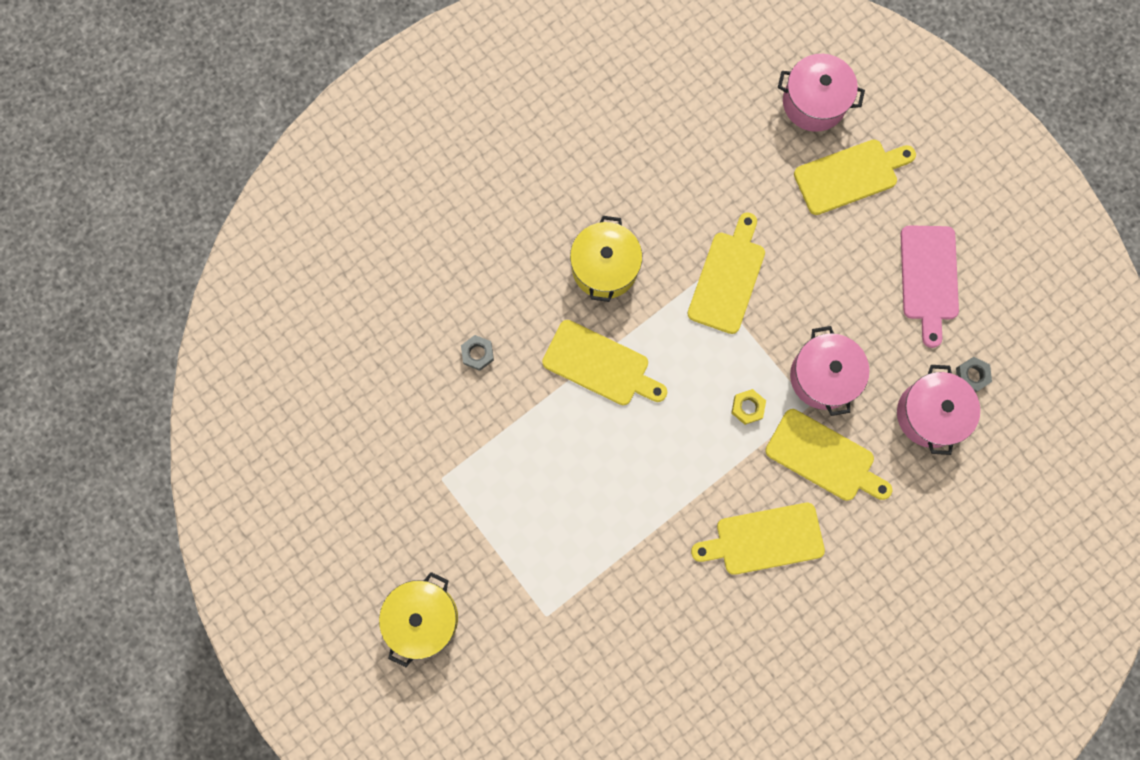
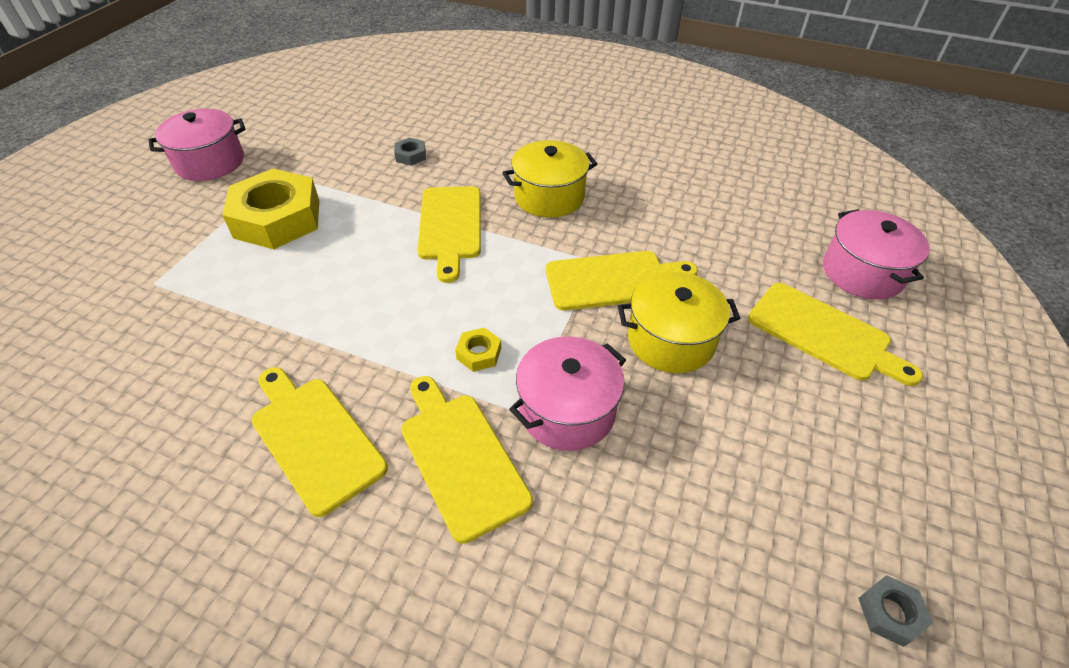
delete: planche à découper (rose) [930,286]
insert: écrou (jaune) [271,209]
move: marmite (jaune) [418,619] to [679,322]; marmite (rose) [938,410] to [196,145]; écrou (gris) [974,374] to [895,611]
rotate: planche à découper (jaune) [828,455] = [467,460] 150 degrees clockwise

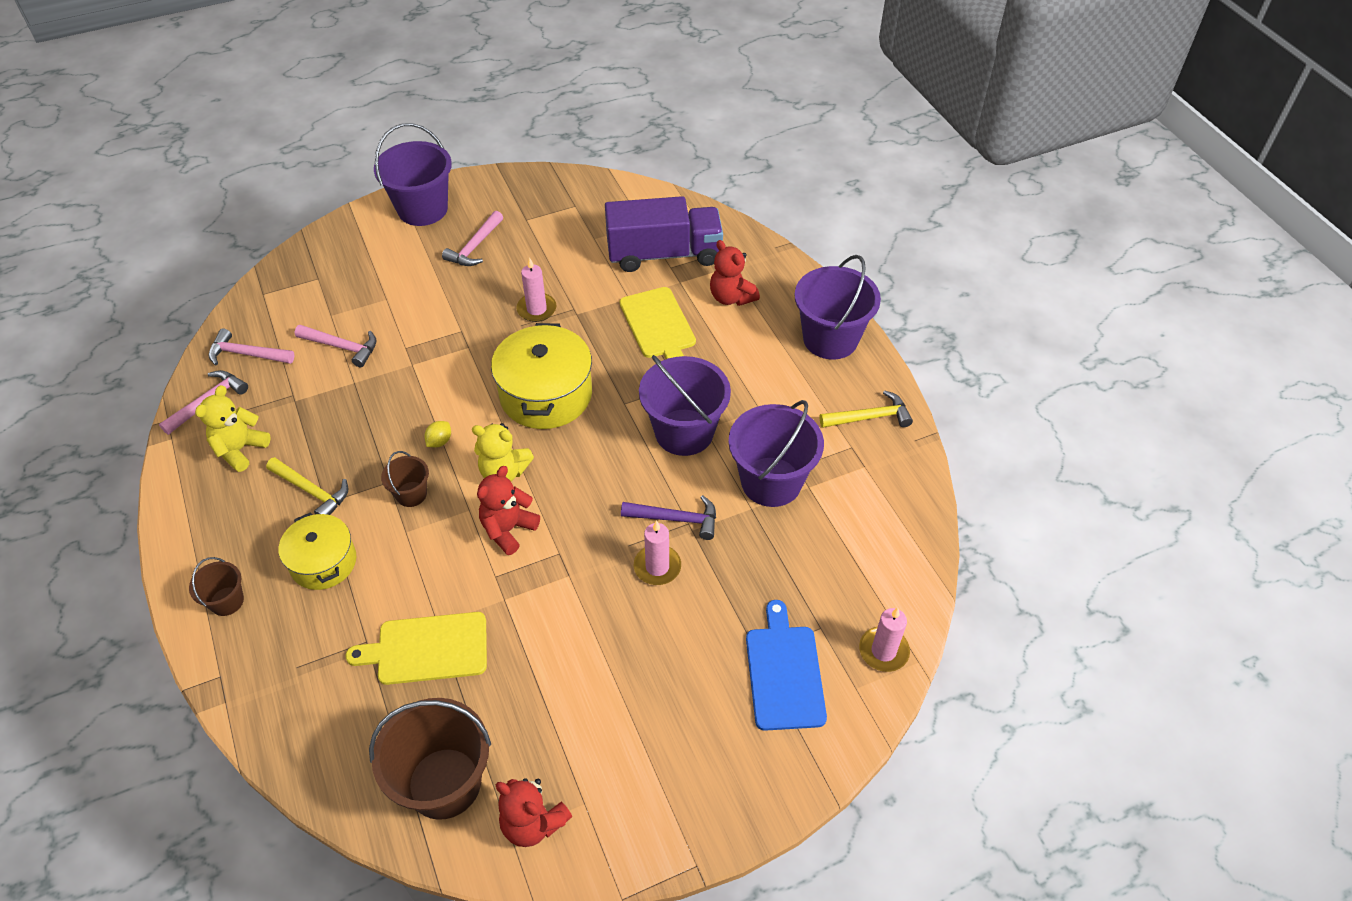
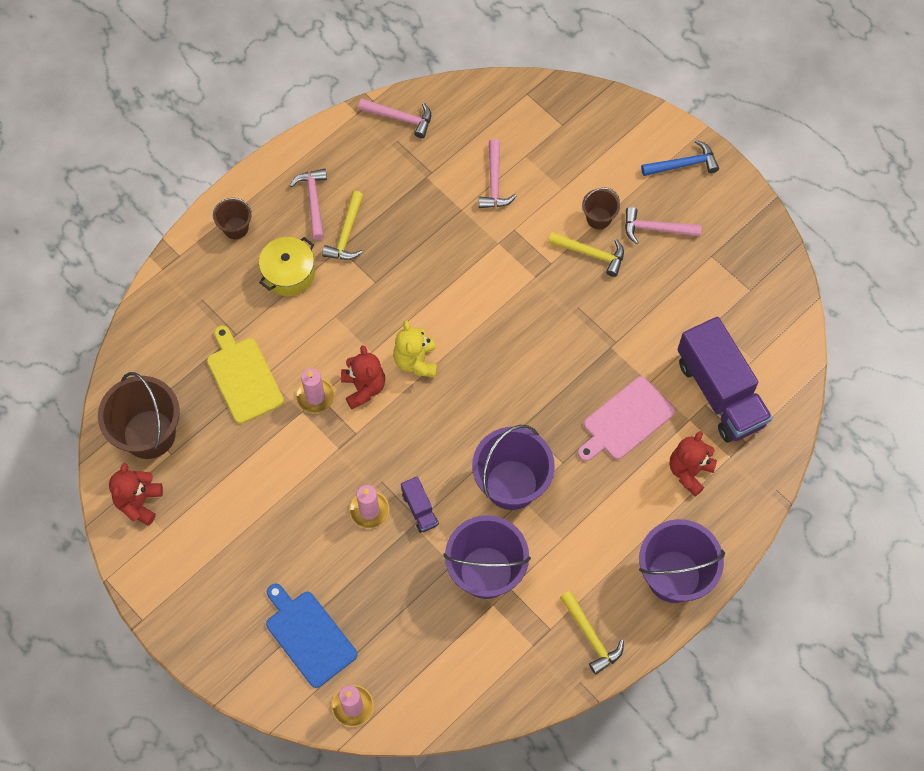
delete: ours en peluche (jaune) [233,428]; citron (jaune) [438,434]; marmite (jaune) [541,376]
insert: marteau (jaune) [586,254]
move: marteau (rose) [251,346] to [308,204]; seau (marron) [405,479] to [601,208]; bougie (rose) [536,289] to [315,390]
replace: seau (violet) [413,174] to marteau (bleu) [680,158]; marteau (violet) [668,517] to camion (violet) [420,504]
recolor: planche à découper (jaune) [658,323] to planche à découper (rose) [626,418]
rotate: ours en peluche (rouge) [508,510] = [363,377] 60 degrees clockwise; planche à découper (bleu) [786,665] = [311,636] 105 degrees counterclockwise

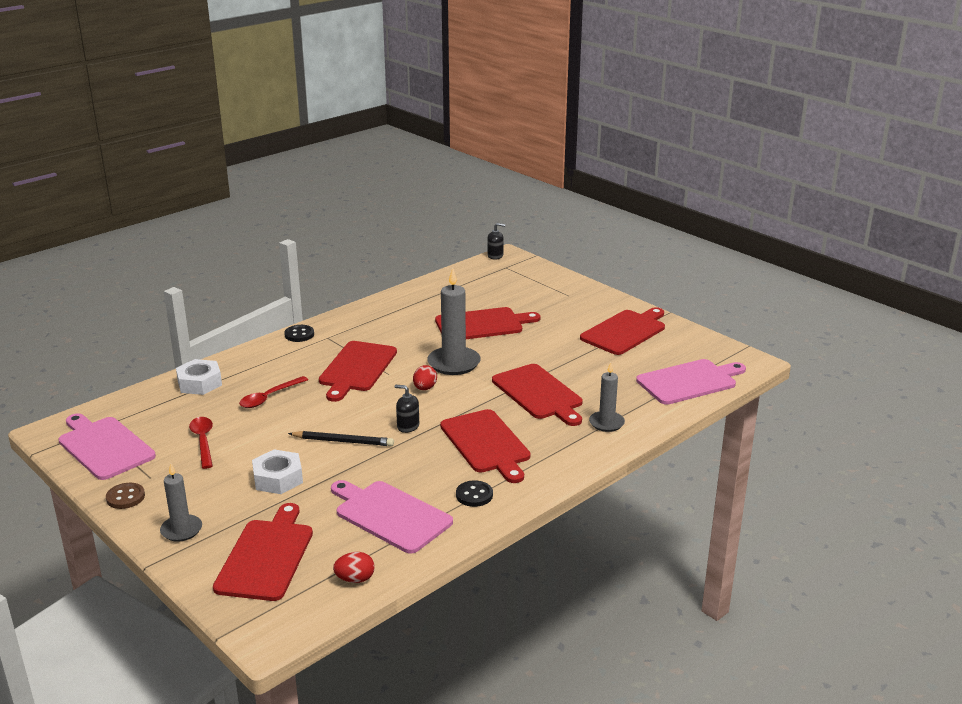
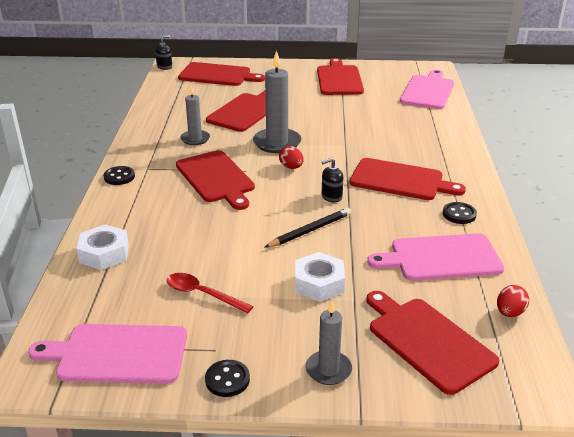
delete: cuillère (rouge) [273,392]
move: planche à découper (rouge) [537,395] to [221,74]; bougie (gris) [607,397] to [195,115]
recolor: bouton (marron) [125,496] to bouton (noir) [227,378]

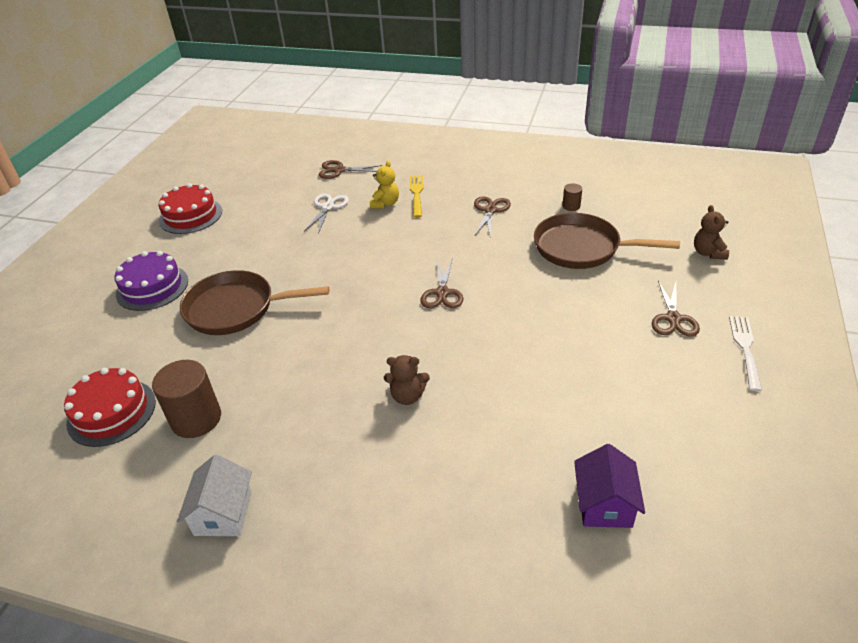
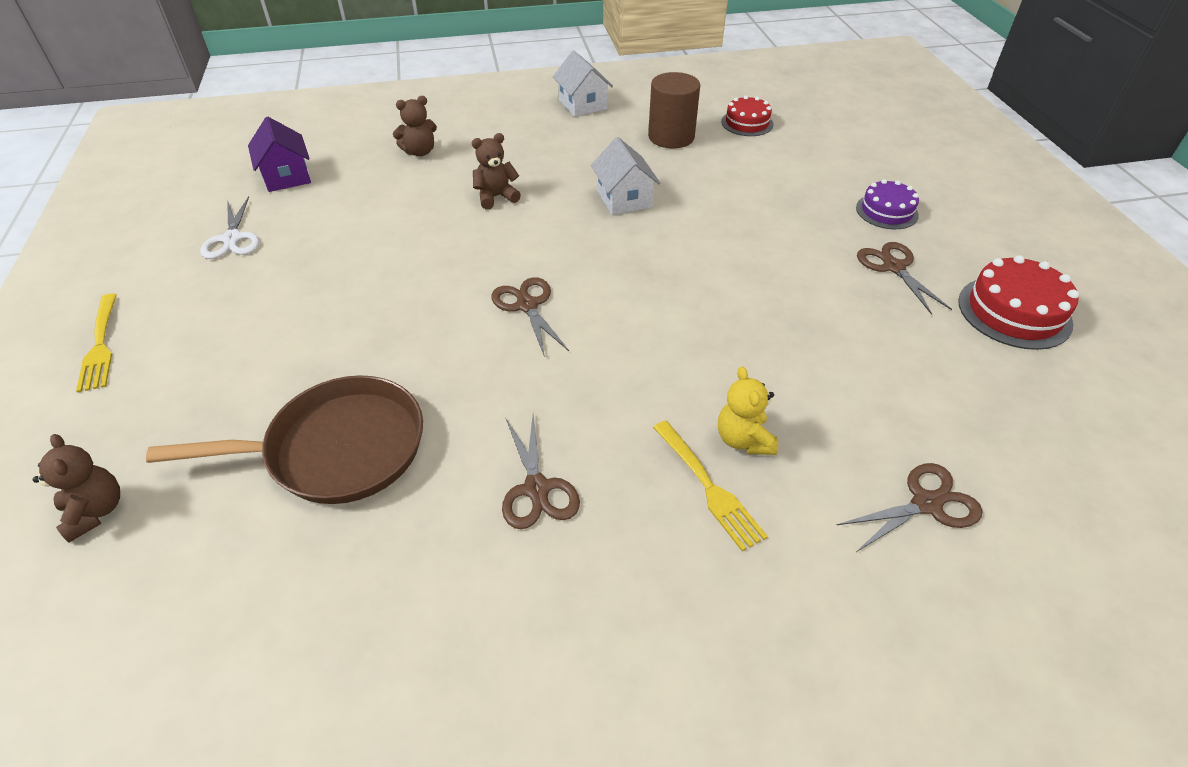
delete: poêle (marron) [254,302]; cylindre (marron) [572,197]
insert: ours en peluche (marron) [415,126]; maison (blanc) [625,176]
move: ciseaux (blanc) [326,214] to [229,227]; ciseaux (marron) [676,309] to [904,278]
recolor: fourchette (blanc) [745,353] to fourchette (jaune) [96,343]
resize: gâteau (rouge) [110,407] = [747,115] x0.66; gâteau (violet) [151,281] = [887,204] x0.66

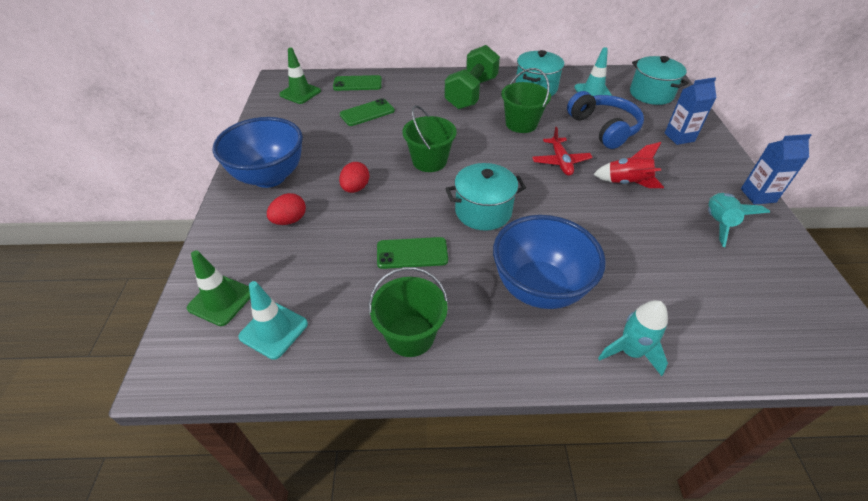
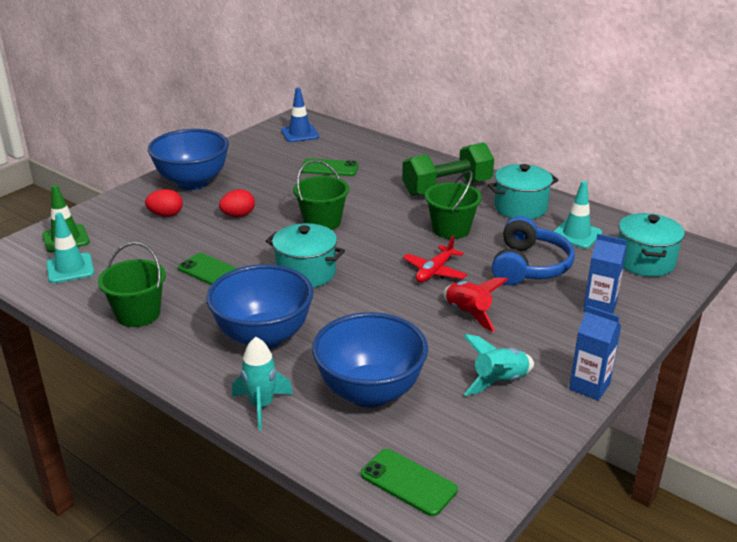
insert: bol (bleu) [370,360]
move: téléphone (vert) [357,83] to [409,482]
recolor: cône de chantier (vert) [300,76] to cône de chantier (bleu) [300,115]

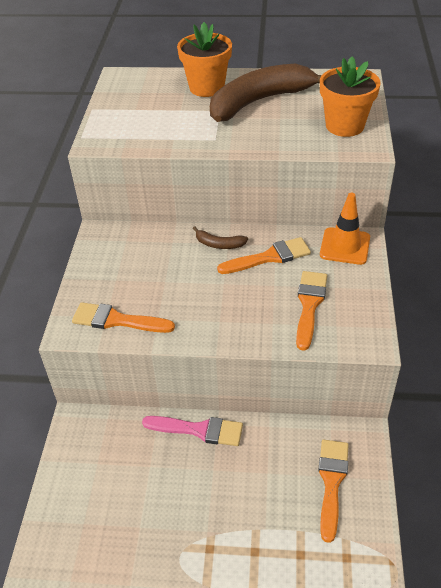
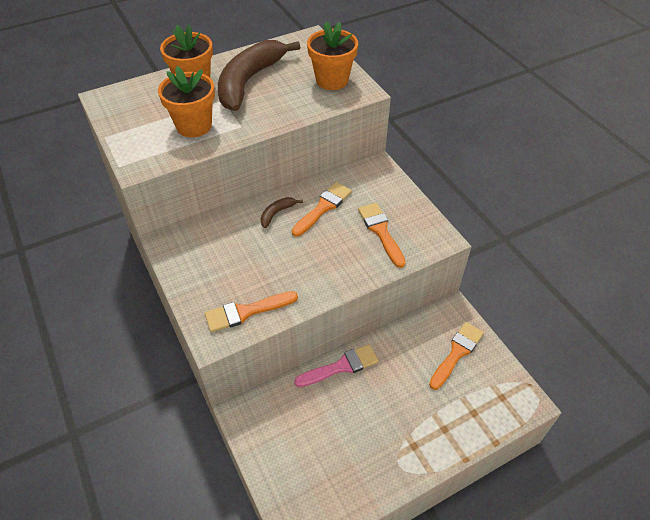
delete: cône de chantier (orange) [345,229]
insert: pot de fleurs (orange) [186,101]
rotate: banane (marron) [220,237] = [281,212] 150 degrees clockwise; pinceau (orange) [333,491] = [456,356] 60 degrees clockwise

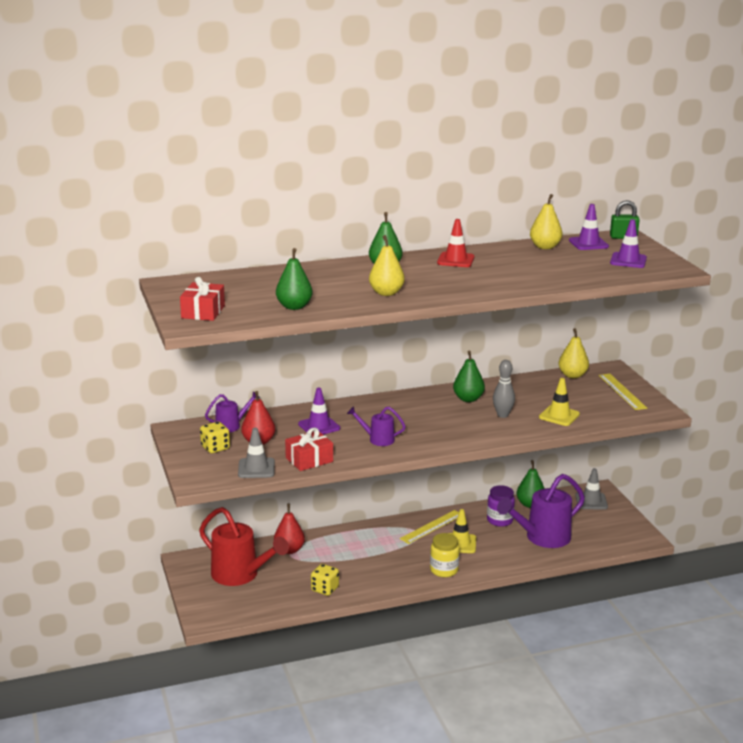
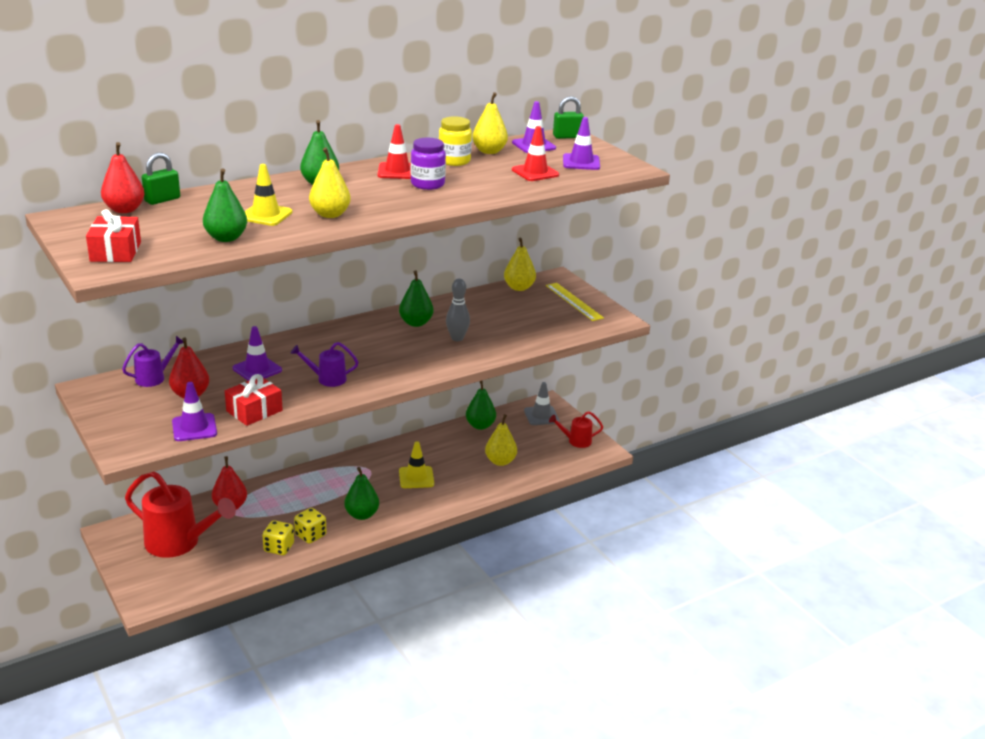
delete: règle (jaune) [429,527]
insert: poire (rouge) [123,177]; cadenas (vert) [161,179]; poire (vert) [361,493]; cône de chantier (rouge) [535,153]; arrosoir (rouge) [576,429]
move: dé (jaune) [215,437] to [310,526]; bocal (jaune) [444,555] to [455,141]; bocal (violet) [501,506] to [428,164]; cône de chantier (jaune) [559,402] to [269,195]
replace: arrosoir (violet) [541,511] to poire (jaune) [501,440]
recolor: cône de chantier (gris) [256,453] to cône de chantier (violet) [194,411]

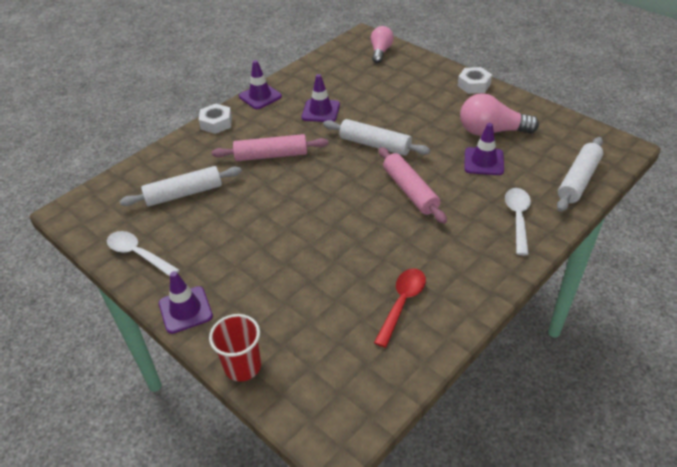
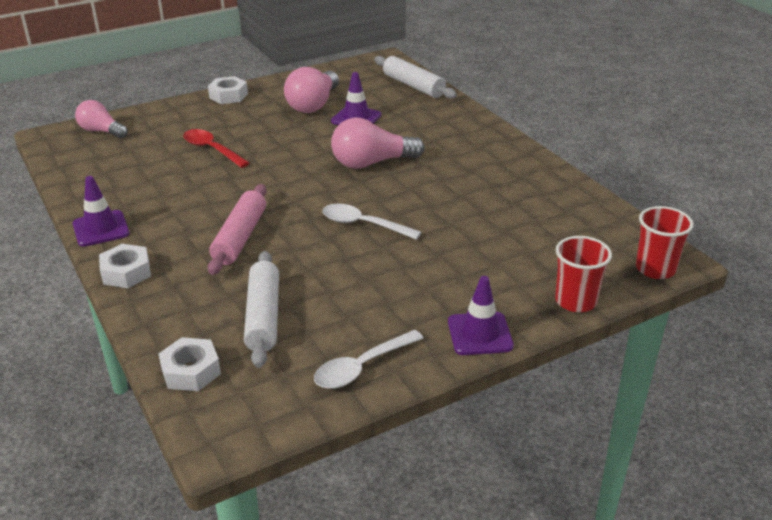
delete: cône de chantier (violet) [321,98]; rouleau à pâtisserie (blanc) [376,137]
insert: écrou (blanc) [189,364]; gobelet (rouge) [665,242]
move: cuillère (rouge) [400,308] to [216,148]; cuillère (blanc) [518,221] to [371,222]
replace: rouleau à pâtisserie (rose) [413,185] to ampoule (rose) [378,143]

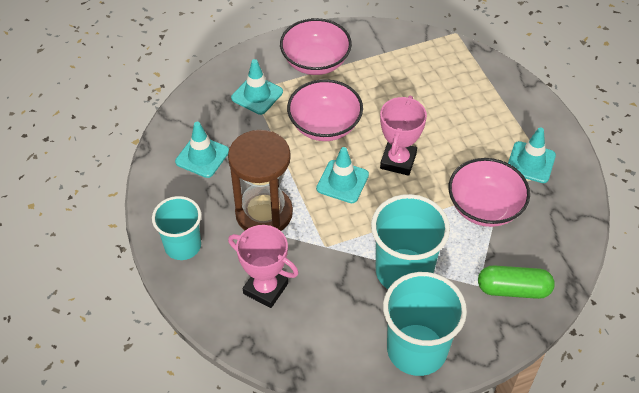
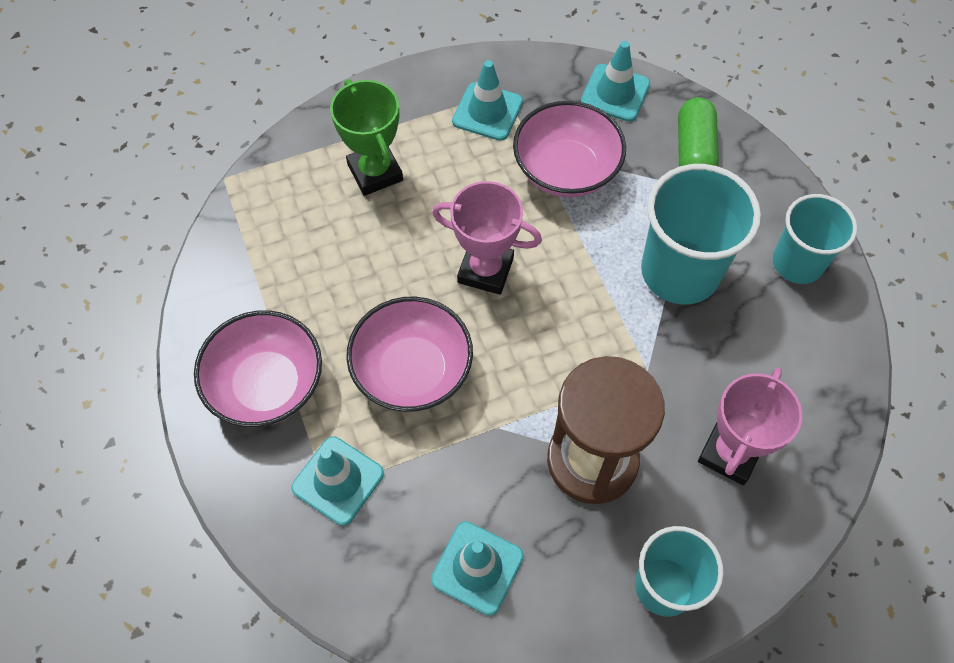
insert: trophée (vert) [366,137]
move: cône de chantier (turquoise) [342,175] to [615,81]
resize: gobelet (turquoise) [425,324] = [815,239] x0.66

